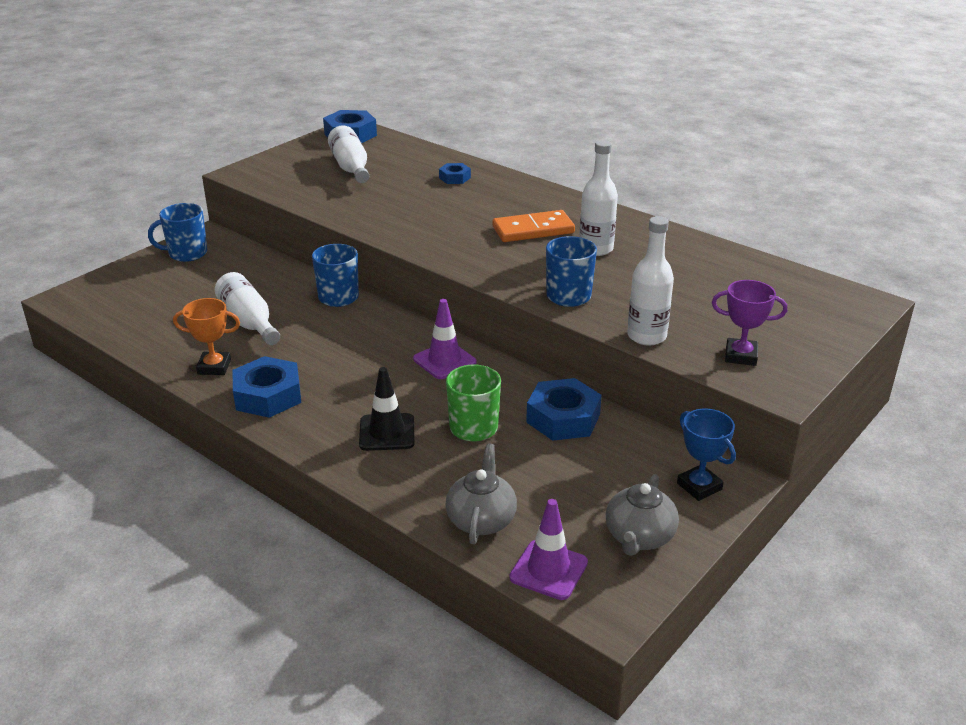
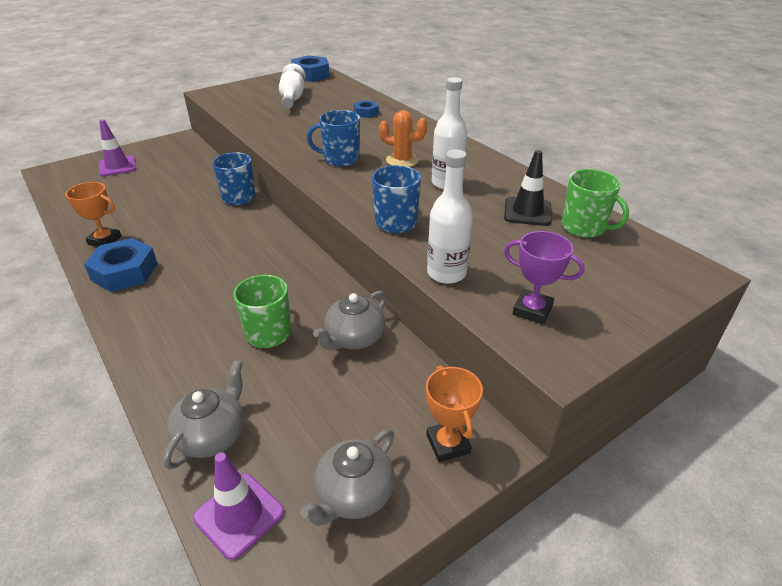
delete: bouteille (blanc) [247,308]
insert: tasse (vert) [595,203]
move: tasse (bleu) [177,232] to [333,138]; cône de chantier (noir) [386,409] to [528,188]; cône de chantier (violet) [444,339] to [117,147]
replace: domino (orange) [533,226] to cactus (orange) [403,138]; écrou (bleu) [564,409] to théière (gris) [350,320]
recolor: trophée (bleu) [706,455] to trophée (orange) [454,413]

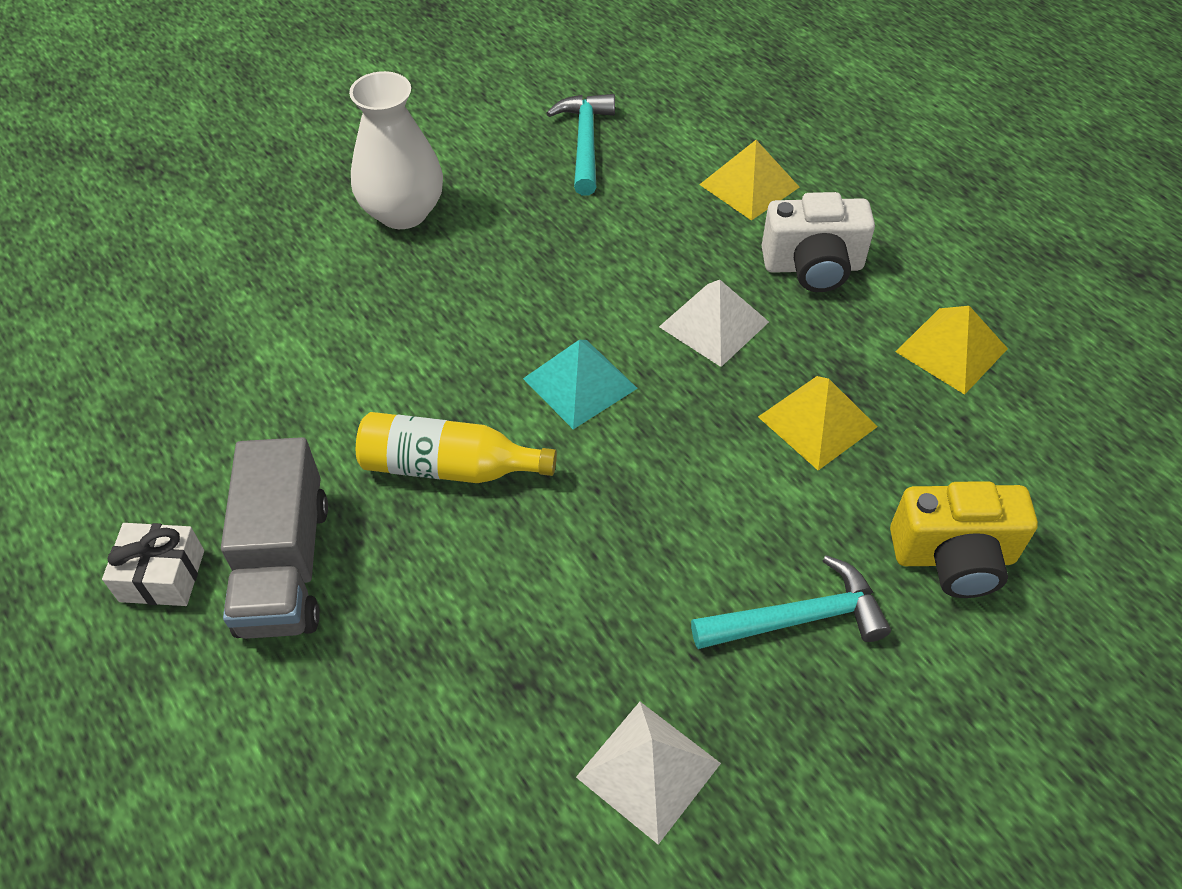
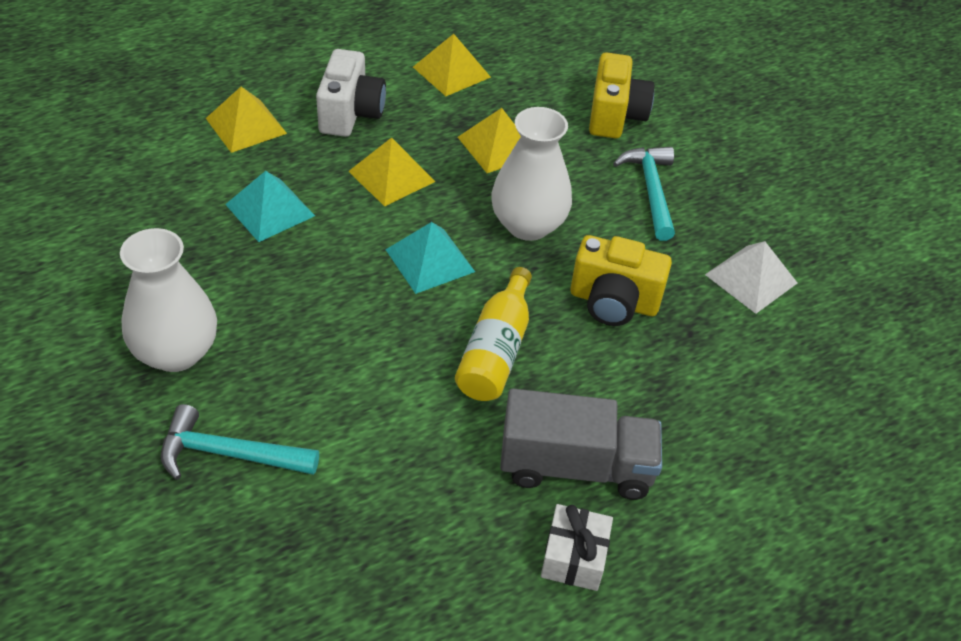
insert: pyramide (turquoise) [270,206]; vase (blanc) [531,174]; appareil photo (jaune) [621,280]
move: marteau (turquoise) [580,144] to [240,442]
recolor: pyramide (blanc) [714,323] to pyramide (jaune) [391,172]

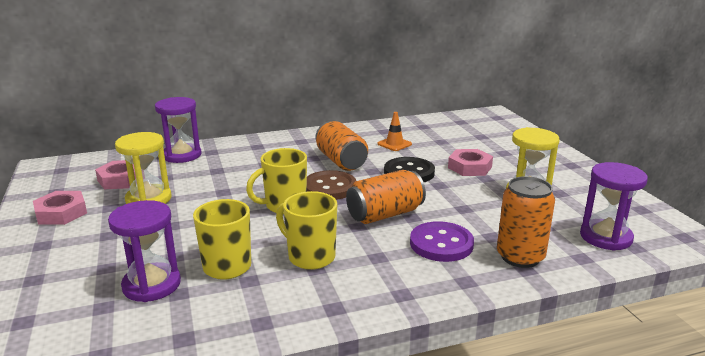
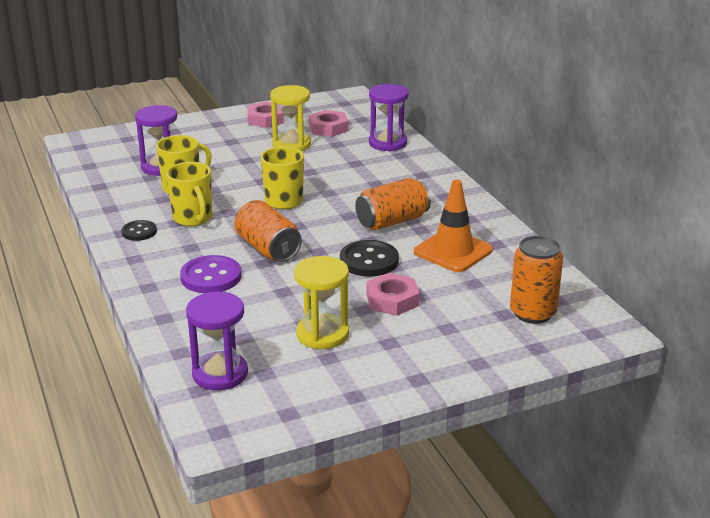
delete: bouton (marron) [331,185]
insert: bouton (noir) [139,230]
move: canette (orange) [526,222] to [536,280]
rotate: tasse (jaune) [306,230] = [189,194] 120 degrees clockwise
resize: cône de chantier (orange) [395,131] = [453,226] x1.81

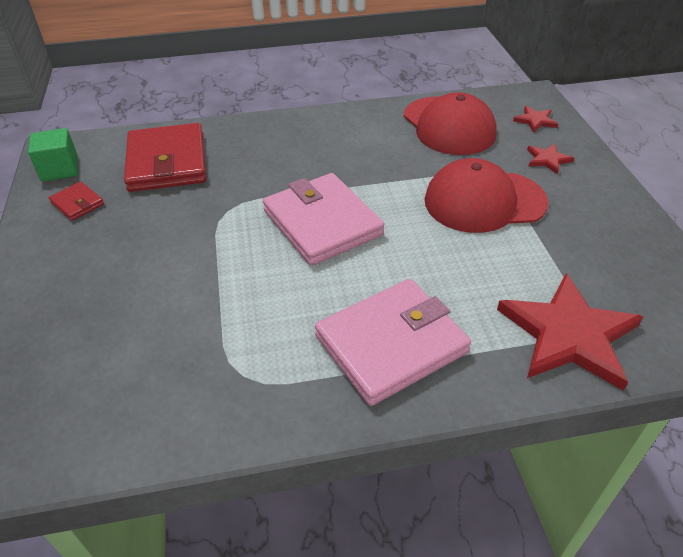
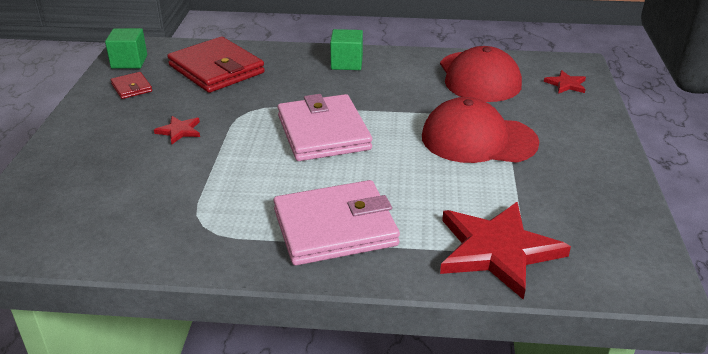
insert: cube (vert) [346,49]
move: étoile (rouge) [550,159] to [177,130]
rotate: portefeuille (rouge) [165,157] = [216,65] 45 degrees counterclockwise

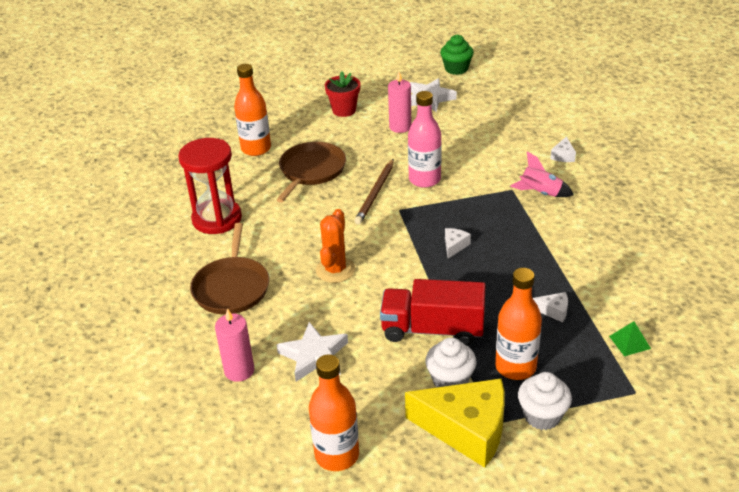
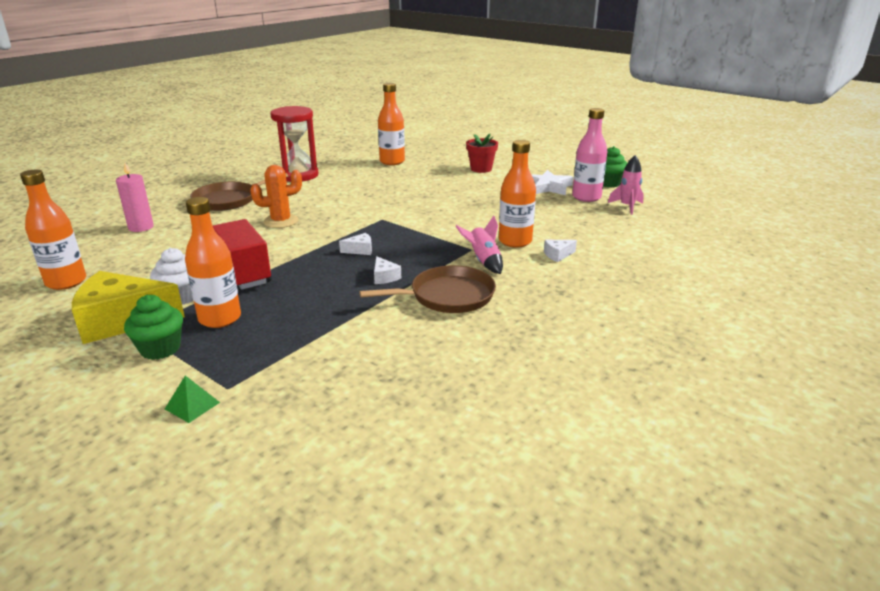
delete: étoile (blanc) [312,352]; crayon (marron) [374,191]; bougie (rose) [399,102]
insert: bouteille (orange) [517,194]; fusée (rose) [626,185]
move: poêle (marron) [311,172] to [427,289]; bouteille (rose) [425,139] to [590,155]; fromage (blanc) [550,307] to [387,270]; pyramide (vert) [630,339] to [192,399]
recolor: muffin (blanc) [545,401] to muffin (vert) [153,327]
rotate: fromage (jaune) [455,423] = [128,307] 105 degrees clockwise

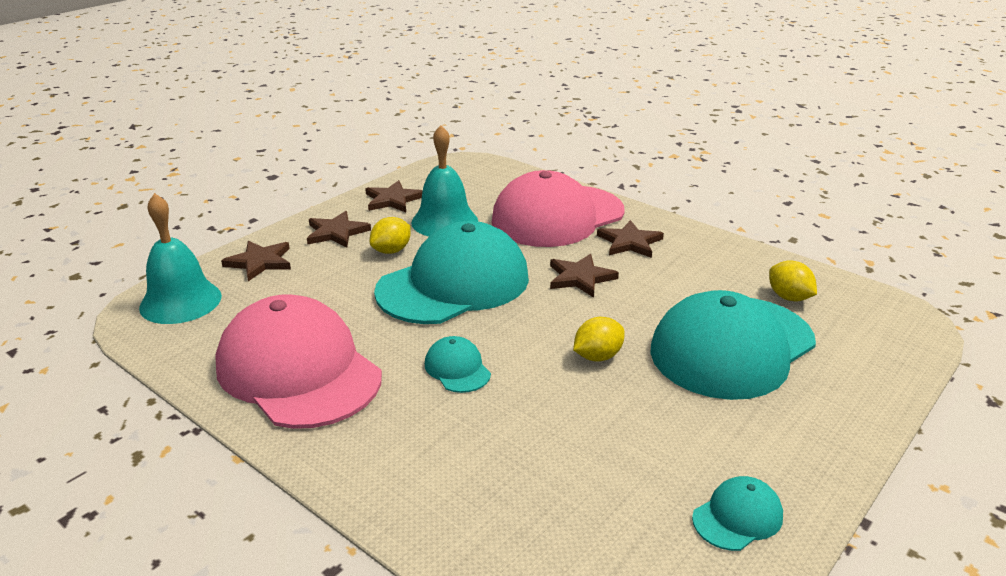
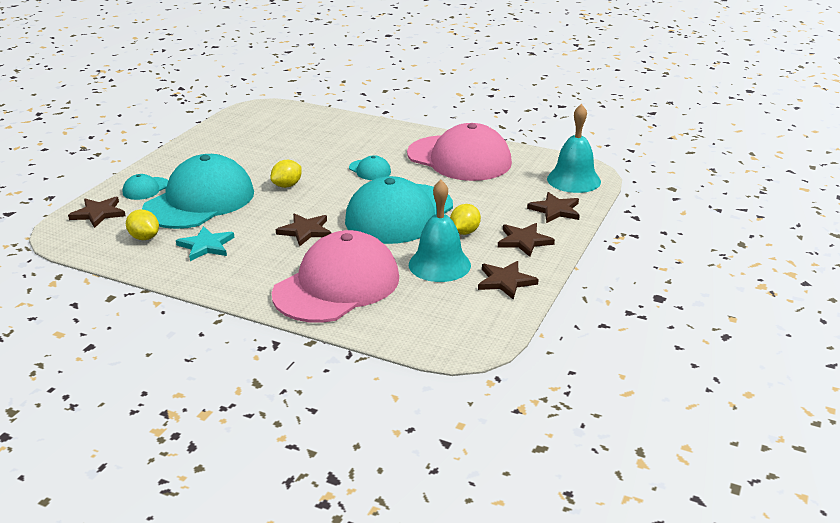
insert: étoile (turquoise) [205,243]
move: étoile (marron) [630,239] to [96,212]; casquette (turquoise) [737,513] to [145,187]

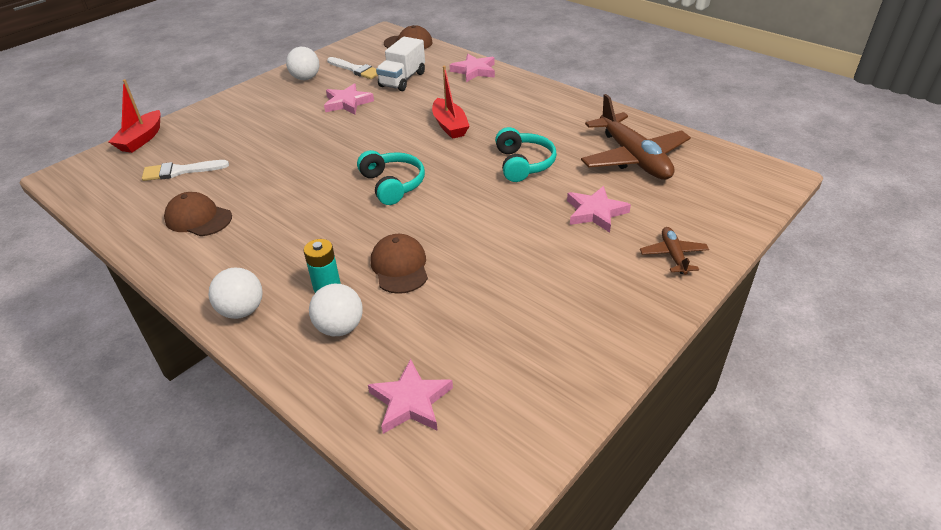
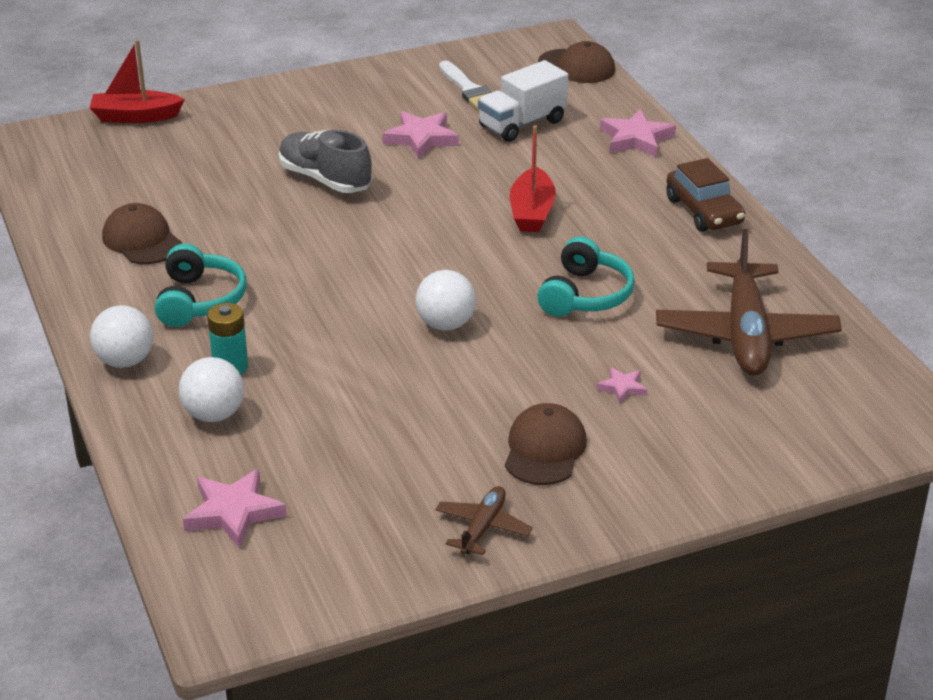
delete: pinceau (blanc) [185,170]
insert: chaussure (gris) [325,161]; voiture (marron) [705,195]
move: balle (blanc) [302,63] to [446,300]; casque audio (turquoise) [391,177] to [201,285]; casquette (marron) [399,264] to [546,444]; avion (marron) [674,251] to [484,520]
rotate: bateau (rouge) [135,116] = [137,81] 45 degrees clockwise
resize: étoile (rose) [599,209] = [622,385] x0.54

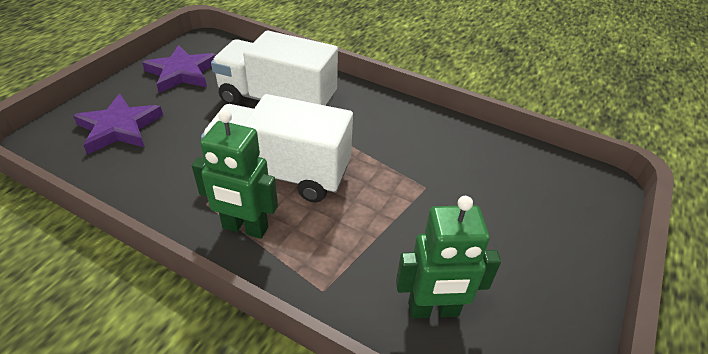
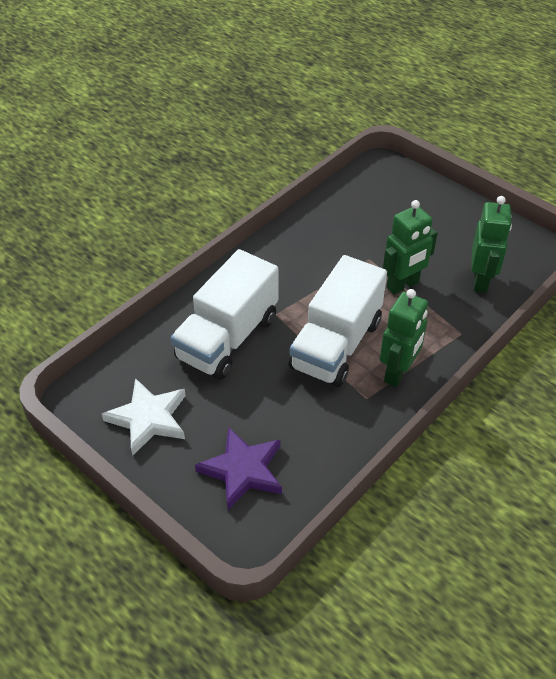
insert: robot (vert) [410,247]
recolor: étoile (violet) [179,69] to étoile (blanc) [144,417]

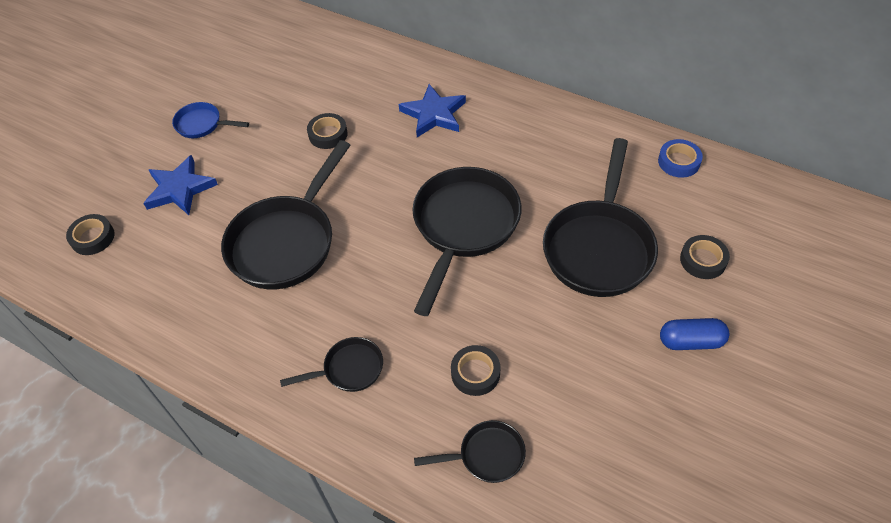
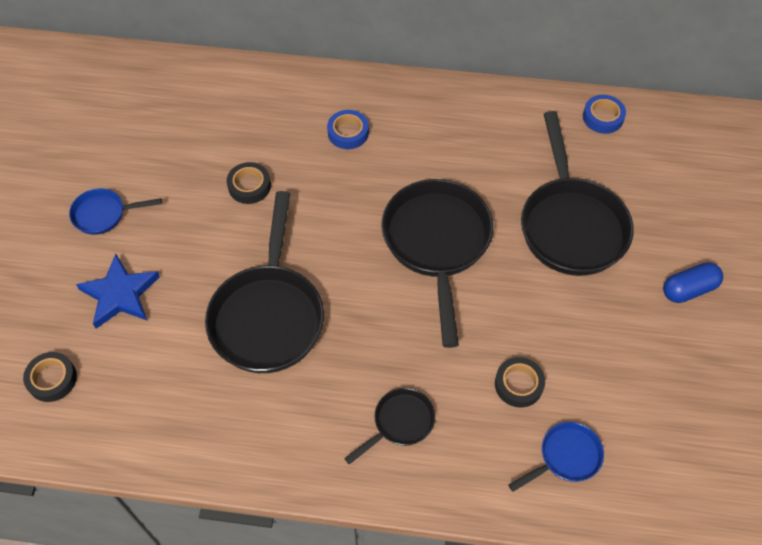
delete: ruban adhésif (noir) [705,257]
replace: étoile (bleu) [432,110] to ruban adhésif (bleu) [348,129]
recolor: poêle (noir) [470,451] to poêle (bleu) [556,457]

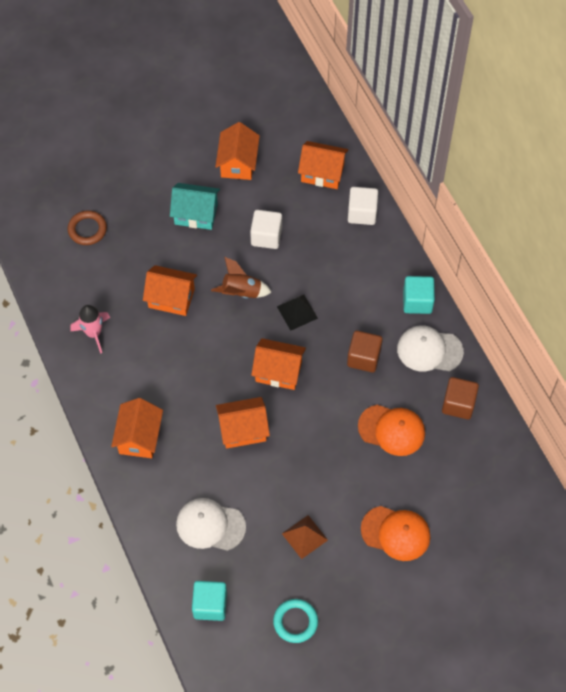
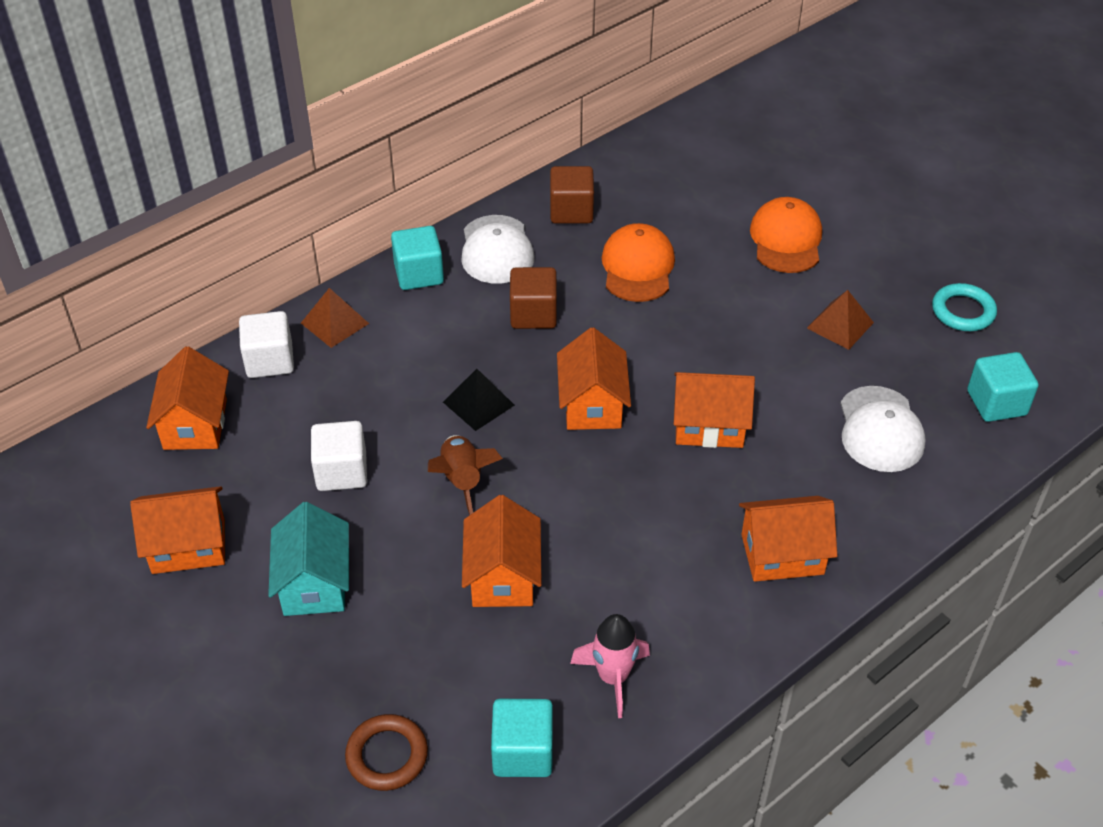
insert: pyramide (marron) [335,318]; cube (turquoise) [522,738]
rotate: maison (orange) [243,423] = [714,410] 60 degrees counterclockwise

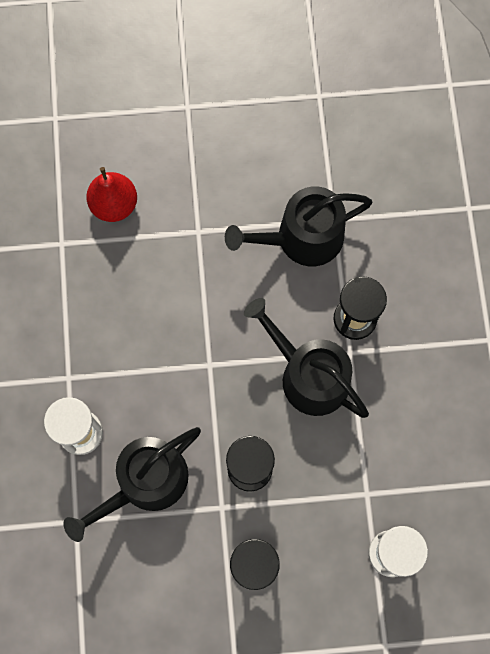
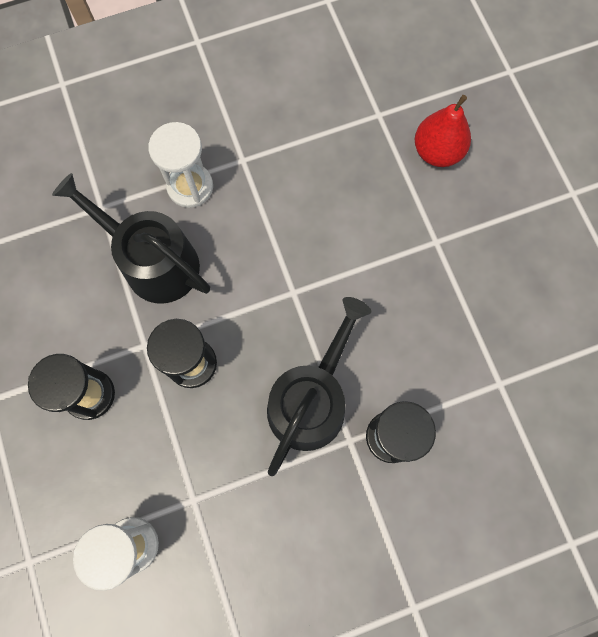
delete: arrosoir (noir) [298,226]

